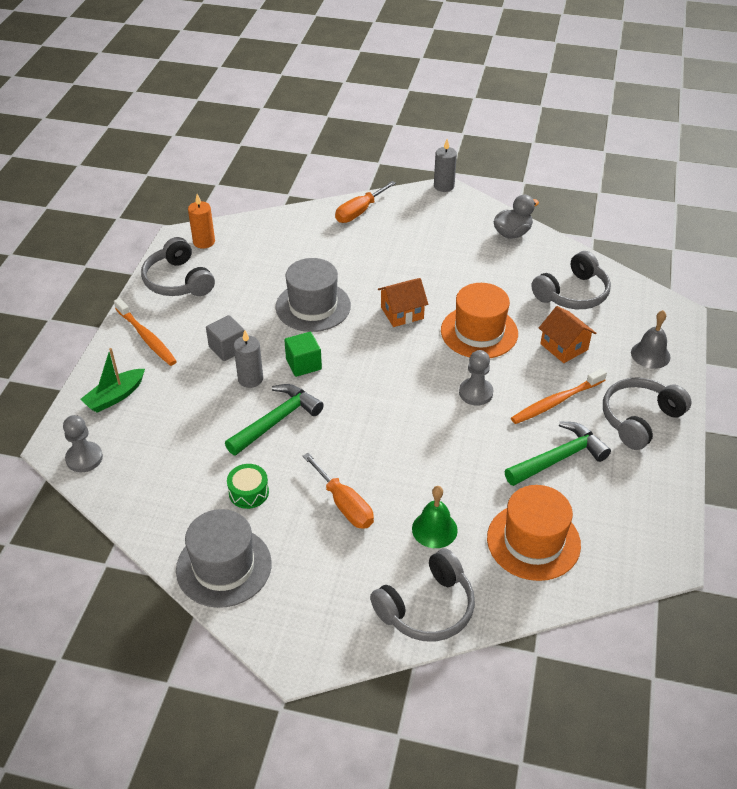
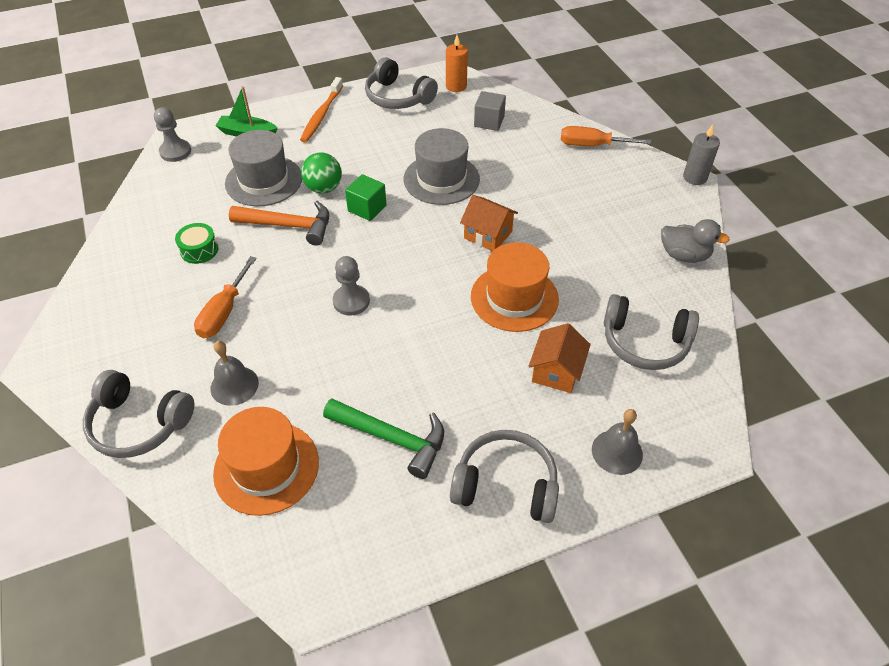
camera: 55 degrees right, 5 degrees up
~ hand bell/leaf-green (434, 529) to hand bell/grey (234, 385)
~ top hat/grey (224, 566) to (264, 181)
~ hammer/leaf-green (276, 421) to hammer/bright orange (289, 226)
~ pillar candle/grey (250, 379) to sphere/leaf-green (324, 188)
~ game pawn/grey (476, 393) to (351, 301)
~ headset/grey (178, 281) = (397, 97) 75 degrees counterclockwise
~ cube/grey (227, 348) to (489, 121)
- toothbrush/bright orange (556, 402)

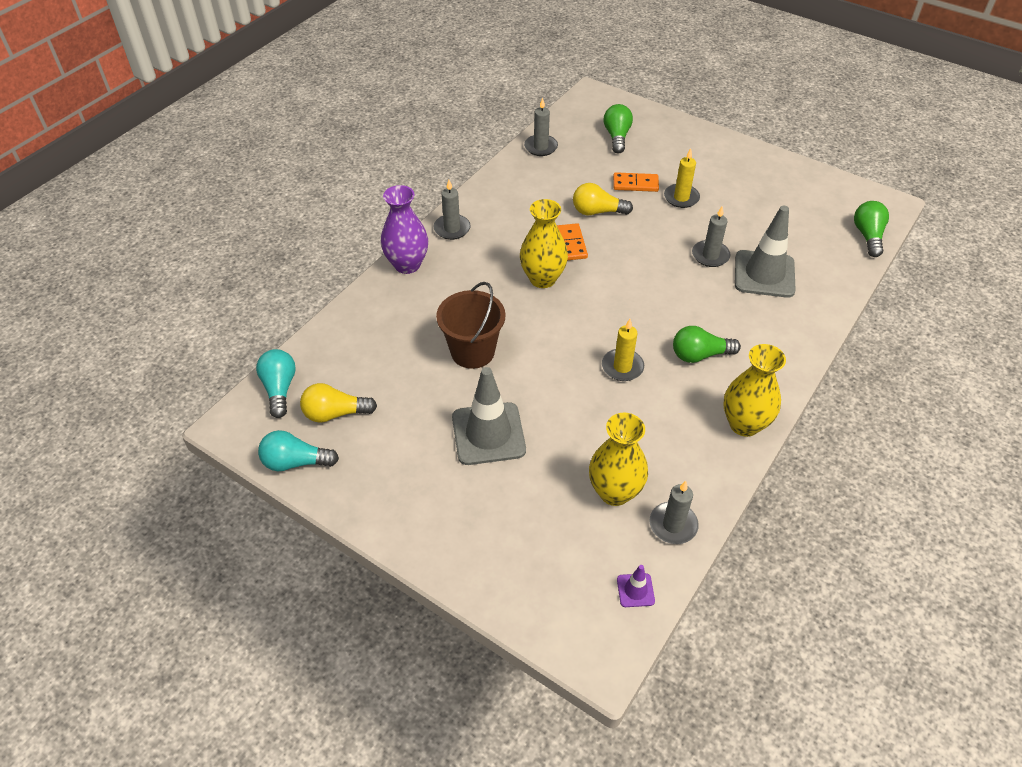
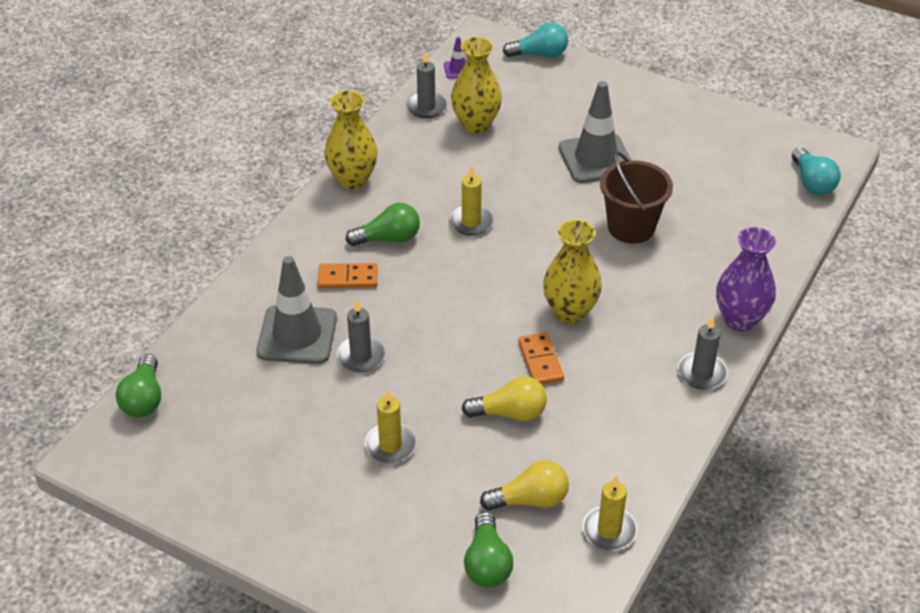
camera: 175 degrees right, 5 degrees down
~ domino/bright orange (635, 184) to (348, 278)
~ bulb/yellow (335, 413) to (530, 500)
~ bulb/aqua (295, 462) to (539, 54)
~ pillar candle/grey (541, 147) to pillar candle/yellow (609, 530)

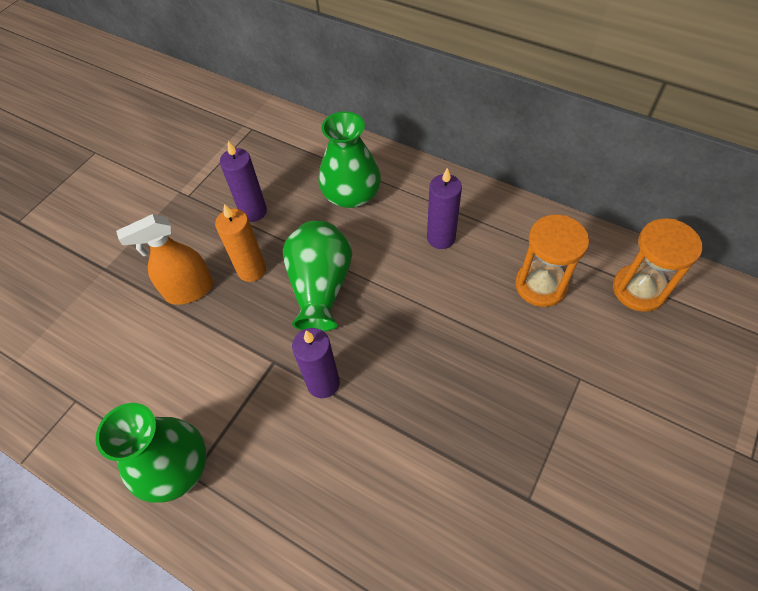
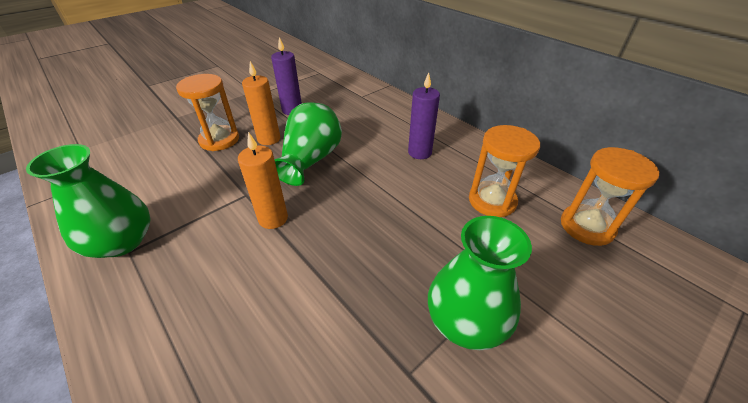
camera: 15 degrees right, 15 degrees down
~ spray bottle/bright orange (189, 290) to sand timer/bright orange (219, 140)
~ pillar candle/violet (323, 383) to pillar candle/bright orange (273, 218)
~ flower vase/leaf-green (351, 194) to (466, 320)

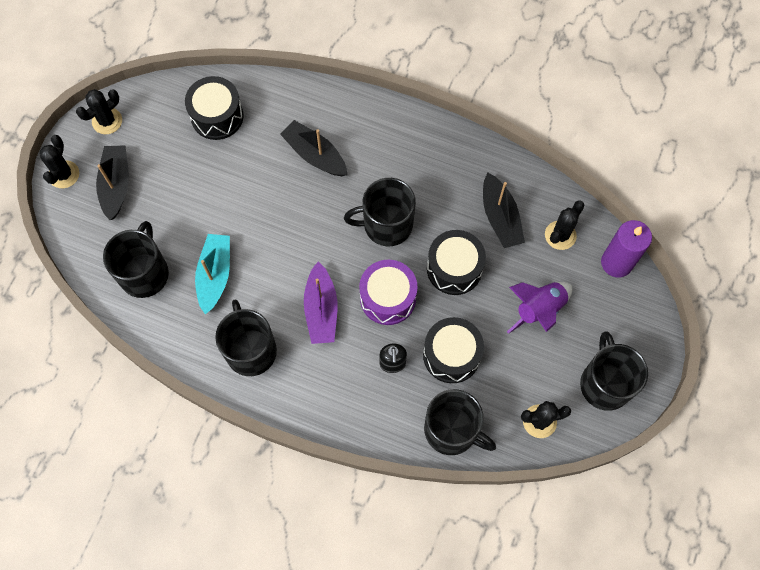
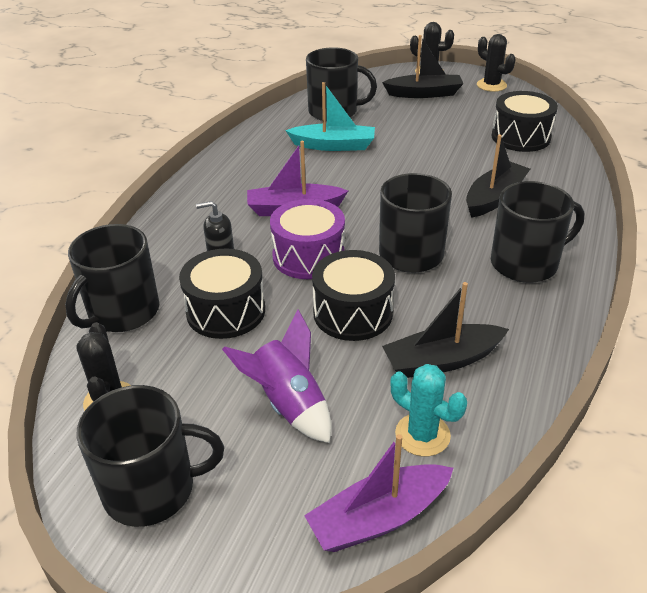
camera: 90 degrees right, 30 degrees down
~ pillar candle/violet (616, 263) to sailboat/violet (378, 518)
~ prickly plant/black (560, 235) to prickly plant/aqua (422, 435)
~ coffee mug/black (250, 350) to (526, 263)

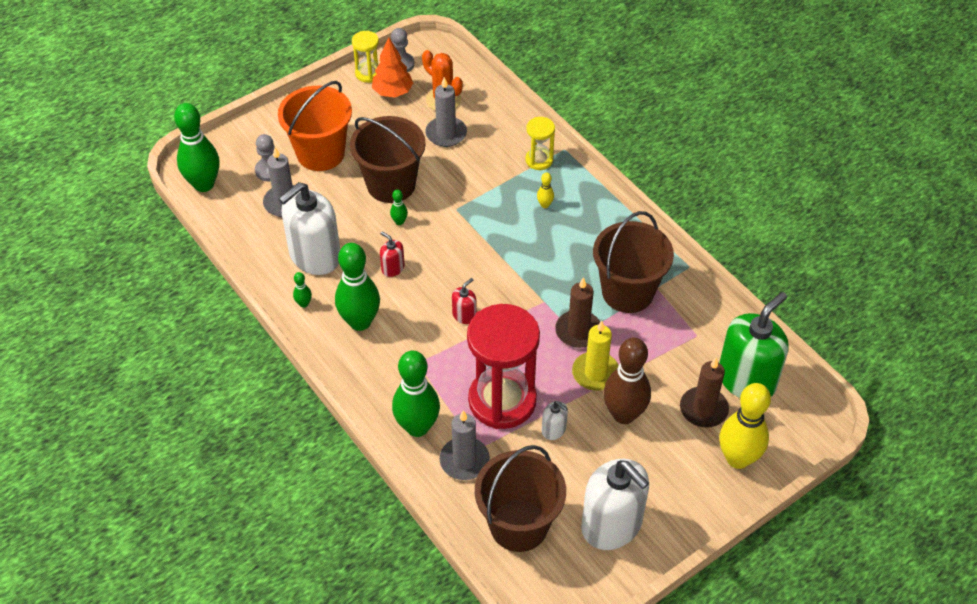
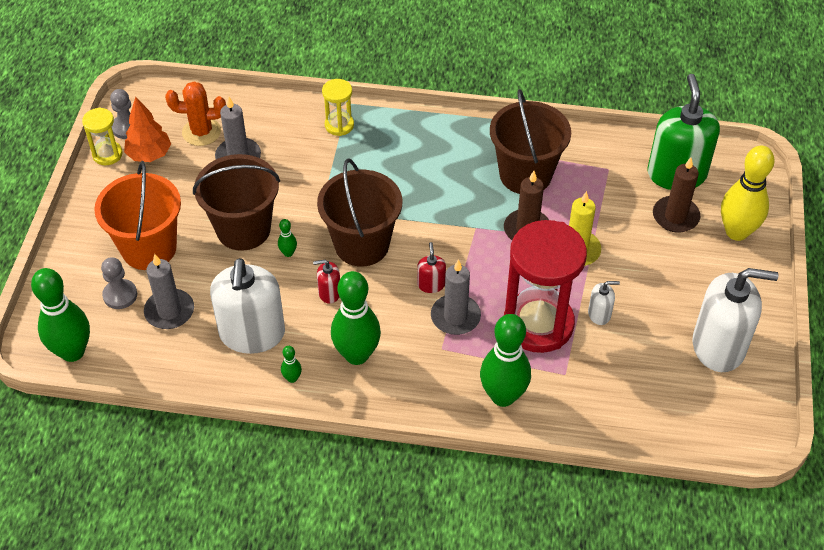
camera: 45 degrees left, 0 degrees up
~ sand bucket/brown (519, 525) to (362, 245)
~ pillar candle/grey (464, 460) to (455, 317)
- bowling pin/yellow (545, 205)
- bowling pin/brown (624, 414)

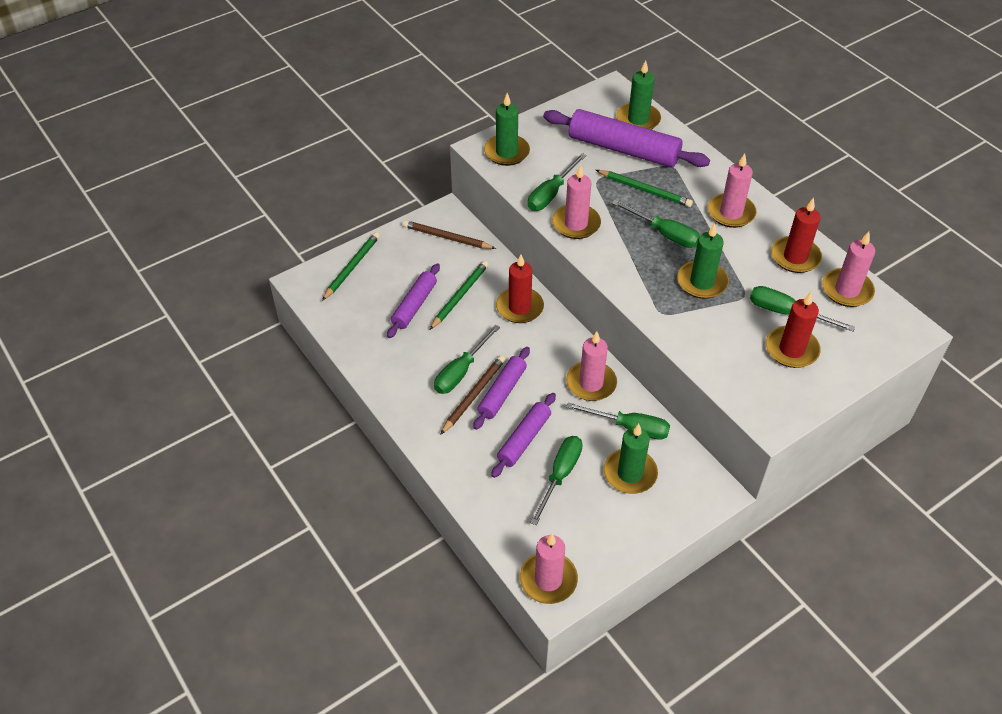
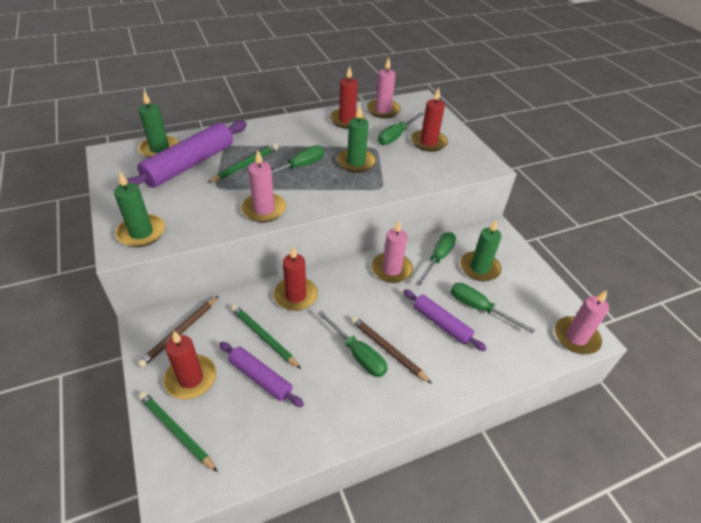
camera: 80 degrees left, 5 degrees down
+ pillar candle/crimson (191, 378)
- rolling pin/violet (502, 392)
- hand screwdriver/leaf-green (551, 194)
- pillar candle/pink (731, 213)

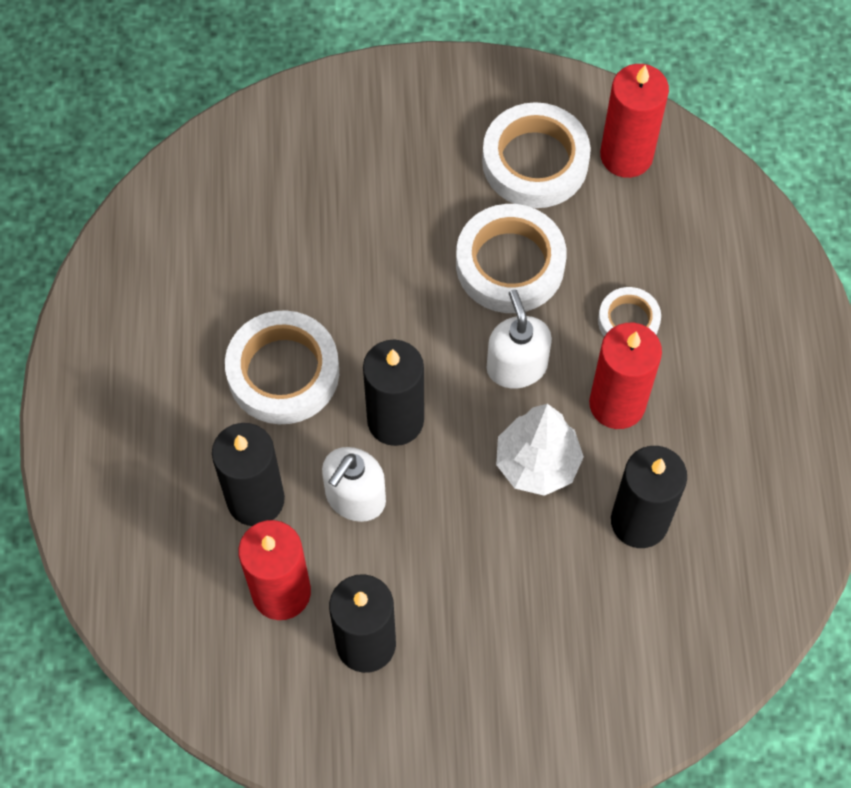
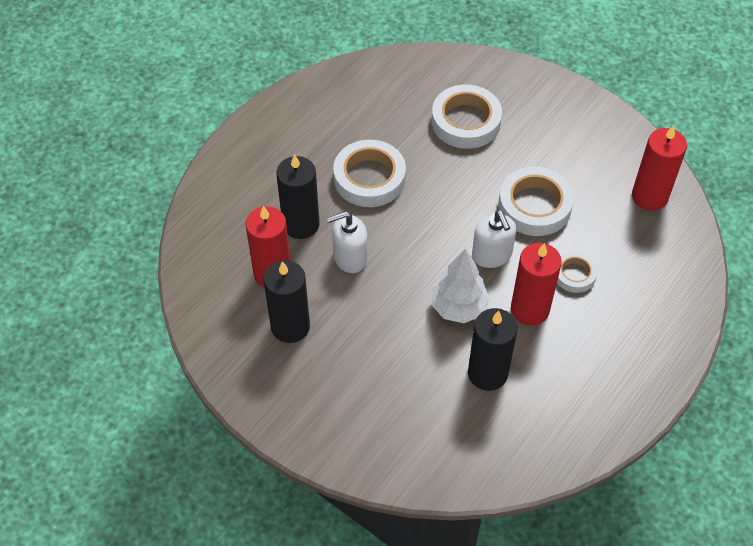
camera: 40 degrees right, 10 degrees down
~ roll of tape/snow-white (535, 161) to (466, 121)
~ pump bottle/snow-white (516, 366) = (492, 255) 135 degrees clockwise
- pillar candle/black (395, 420)

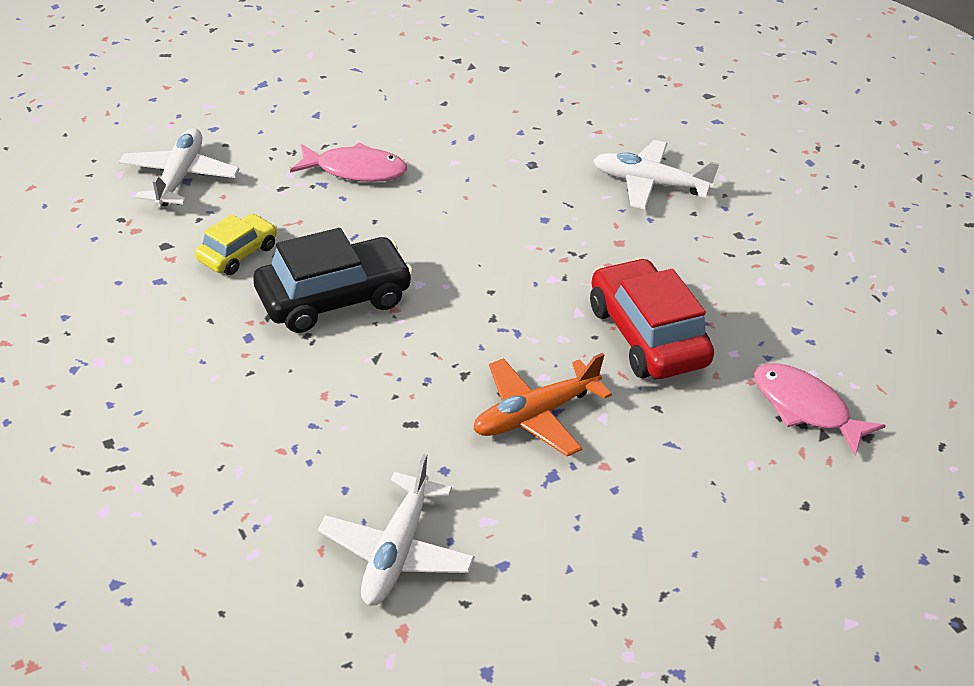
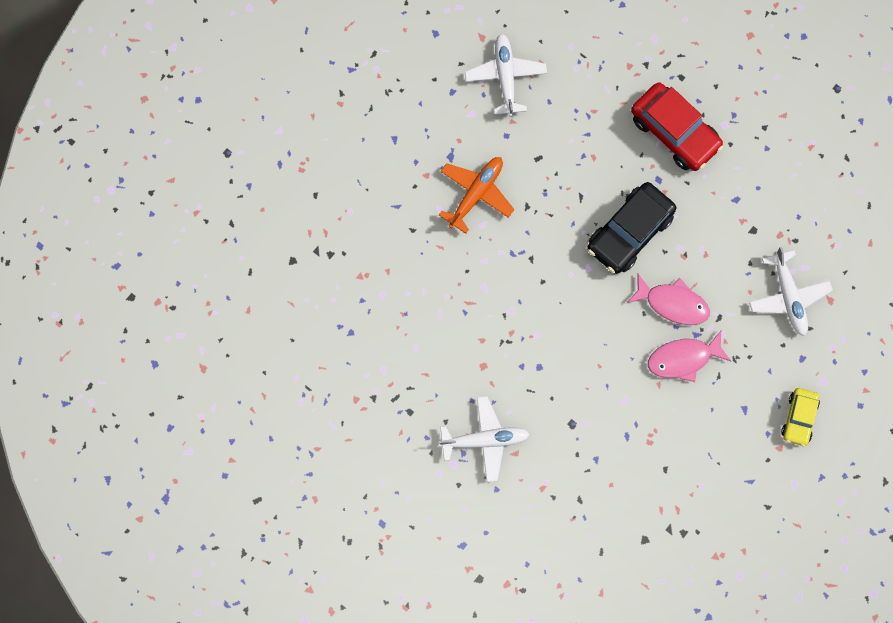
camera: 160 degrees right, 35 degrees up
~ fish figure/pink (805, 408) to (672, 303)
~ toy car/crimson (647, 335) to (674, 132)
~ toy car/yellow (238, 253) to (799, 418)

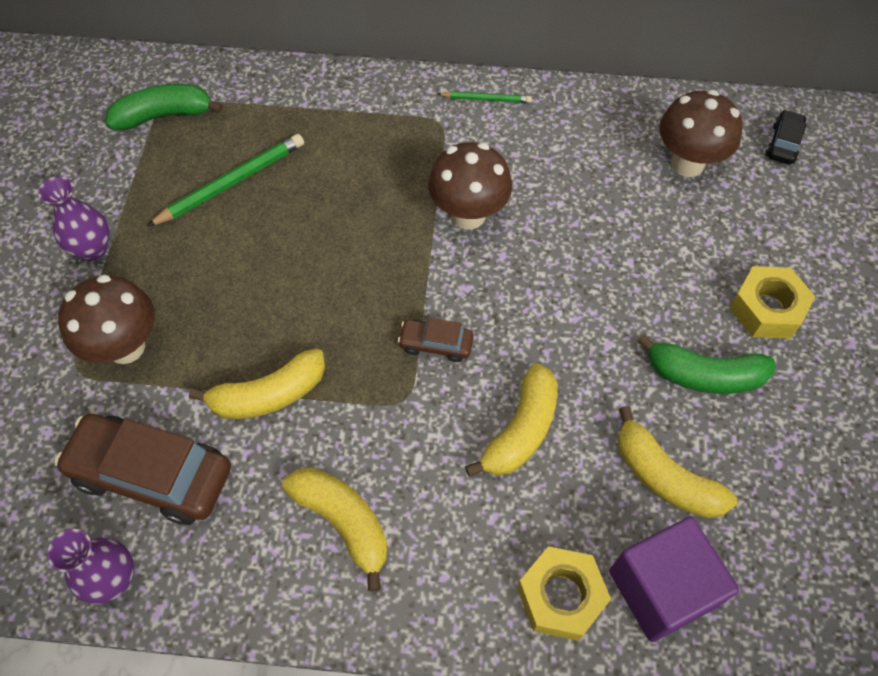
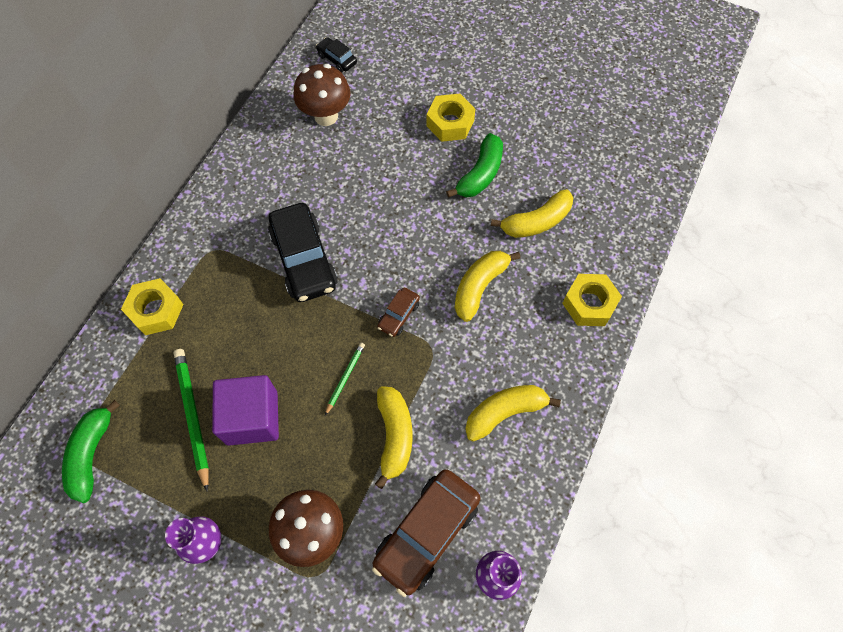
camera: 70 degrees left, 5 degrees up
+ nut/yellow (156, 310)
~ cube/violet (661, 588) to (252, 418)
~ mushroom/brown (468, 215) to toy car/black (304, 260)
~ wooden pencil/leaf-green (486, 99) to (345, 378)
~ banana/yellow (521, 430) = (479, 287) 105 degrees counterclockwise

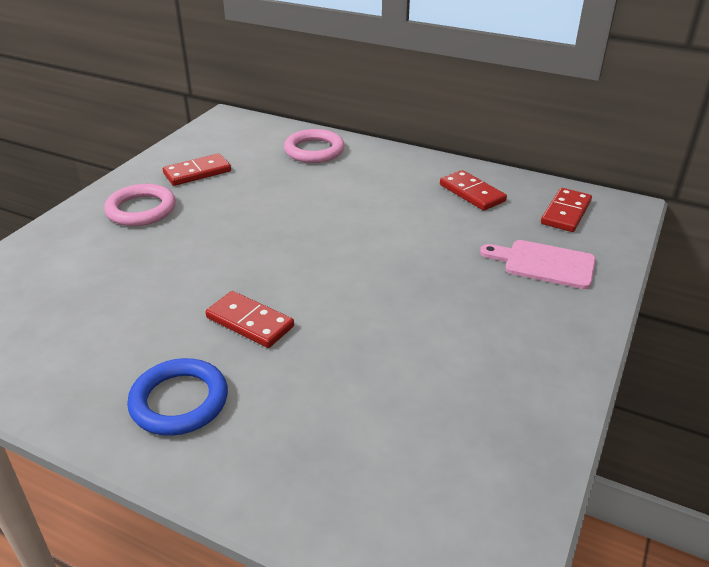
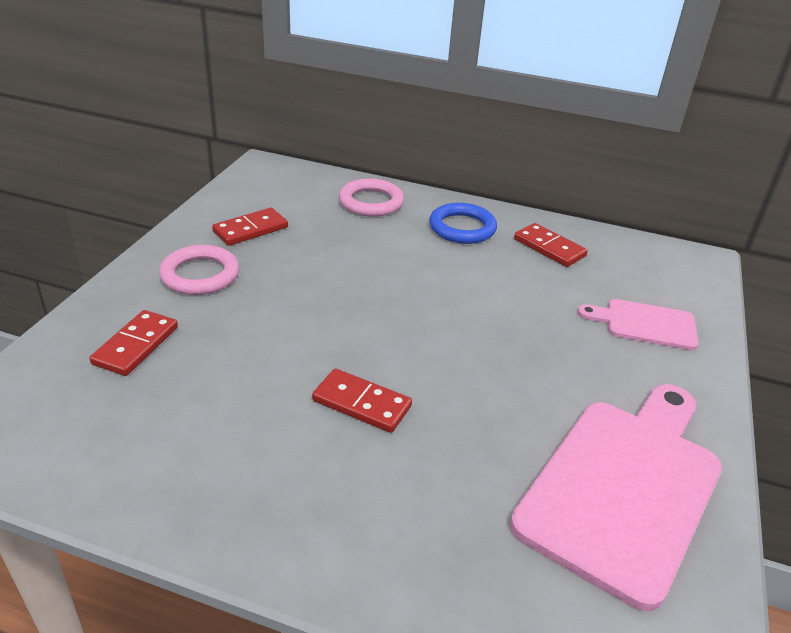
camera: 10 degrees left, 0 degrees up
~ domino/crimson (565, 212) to (136, 345)
~ ring/royal blue (179, 401) to (462, 228)
+ bread board/pink (624, 486)

